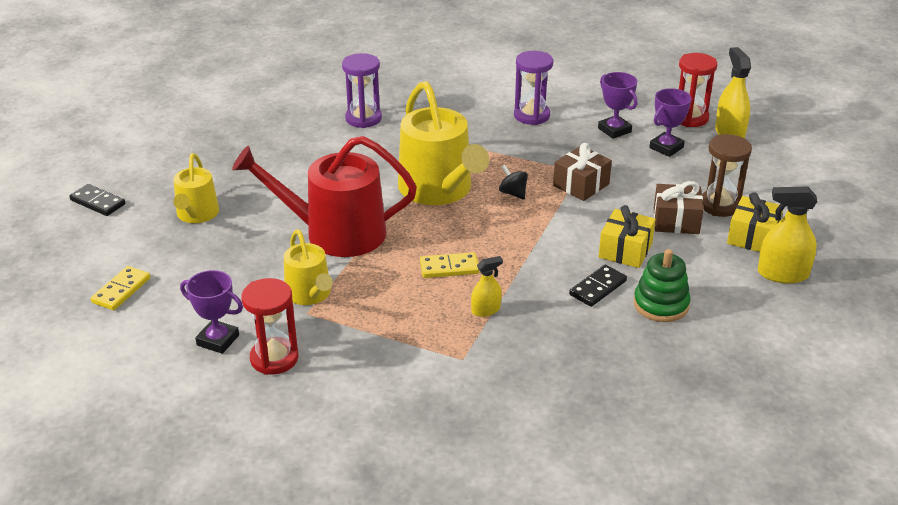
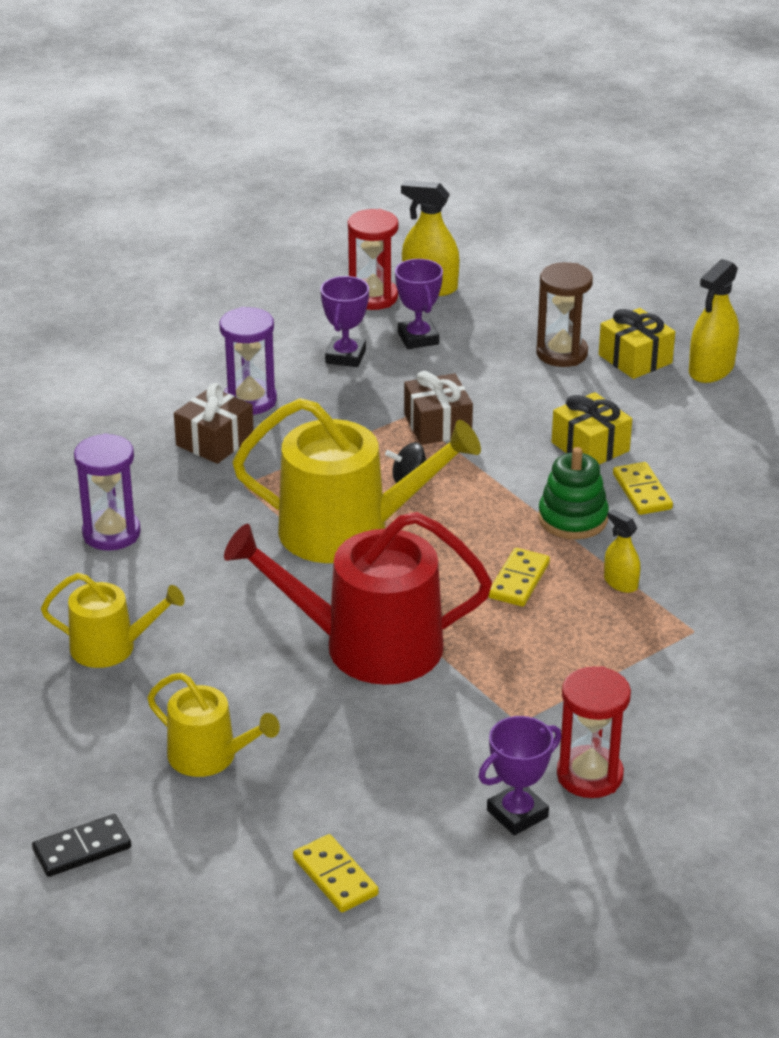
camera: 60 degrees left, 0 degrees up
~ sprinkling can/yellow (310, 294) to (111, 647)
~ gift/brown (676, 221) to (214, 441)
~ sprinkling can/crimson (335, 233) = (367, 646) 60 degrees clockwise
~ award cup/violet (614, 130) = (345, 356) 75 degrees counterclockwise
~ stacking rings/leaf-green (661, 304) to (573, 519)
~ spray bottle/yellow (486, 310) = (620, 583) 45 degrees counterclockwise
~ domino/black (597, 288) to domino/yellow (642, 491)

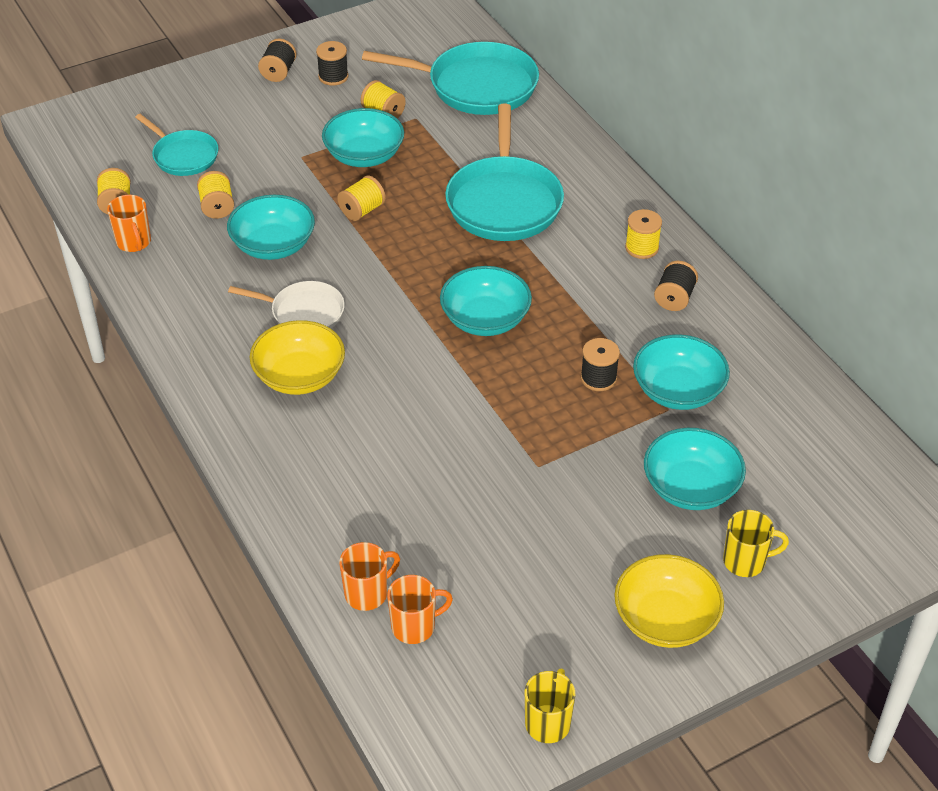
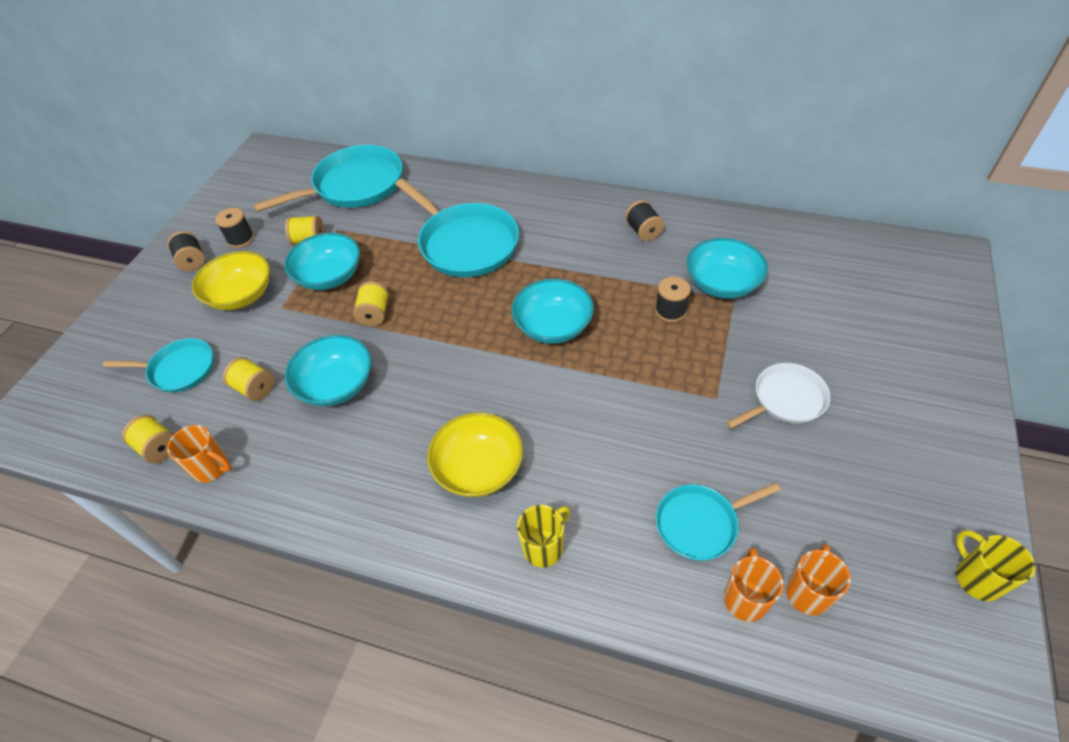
camera: 40 degrees left, 5 degrees up
~ bowl/yellow (665, 619) to (241, 295)
~ coffee mug/yellow (745, 561) to (544, 547)
+ pan/aqua (700, 524)
~ pan/snow-white (304, 312) to (786, 399)
- spool/yellow (642, 248)
- bowl/aqua (690, 487)

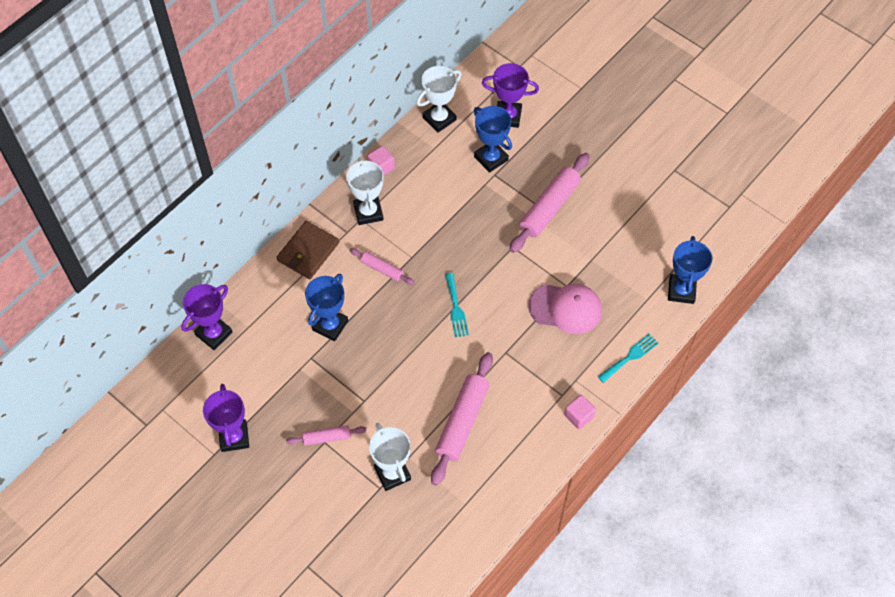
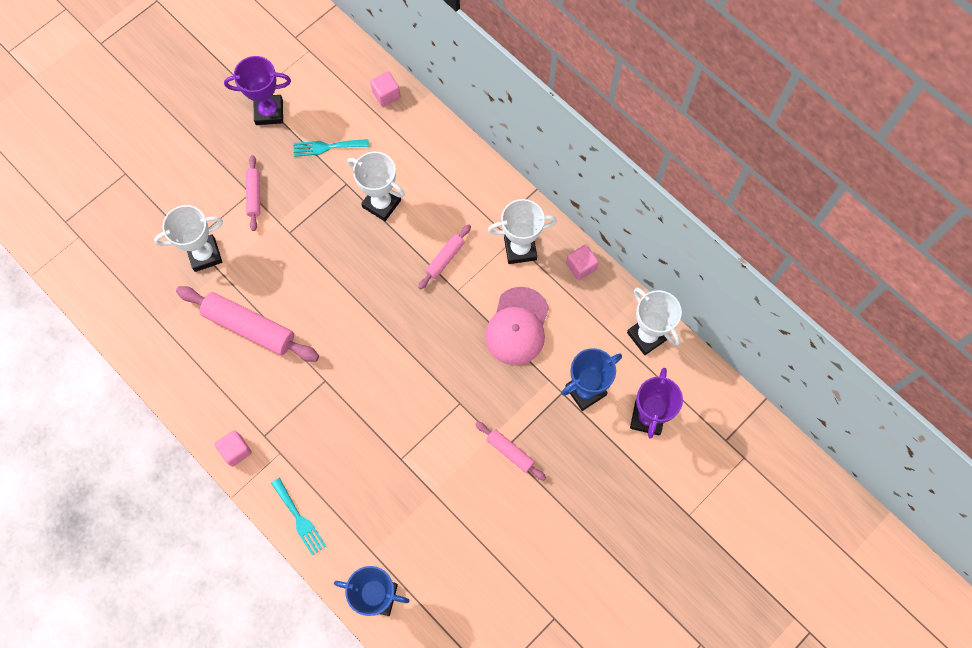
camera: 95 degrees right, 10 degrees up
~ table fork/aqua (456, 308) to (327, 147)
~ award cup/royal blue (330, 325) to award cup/snow-white (381, 204)
~ award cup/violet (214, 333) to cube/pink (386, 95)
~ rolling pin/pink (549, 207) = (510, 452) x0.53
~ baseball cap/pink (565, 308) to (517, 326)
- card wallet/brown (308, 252)

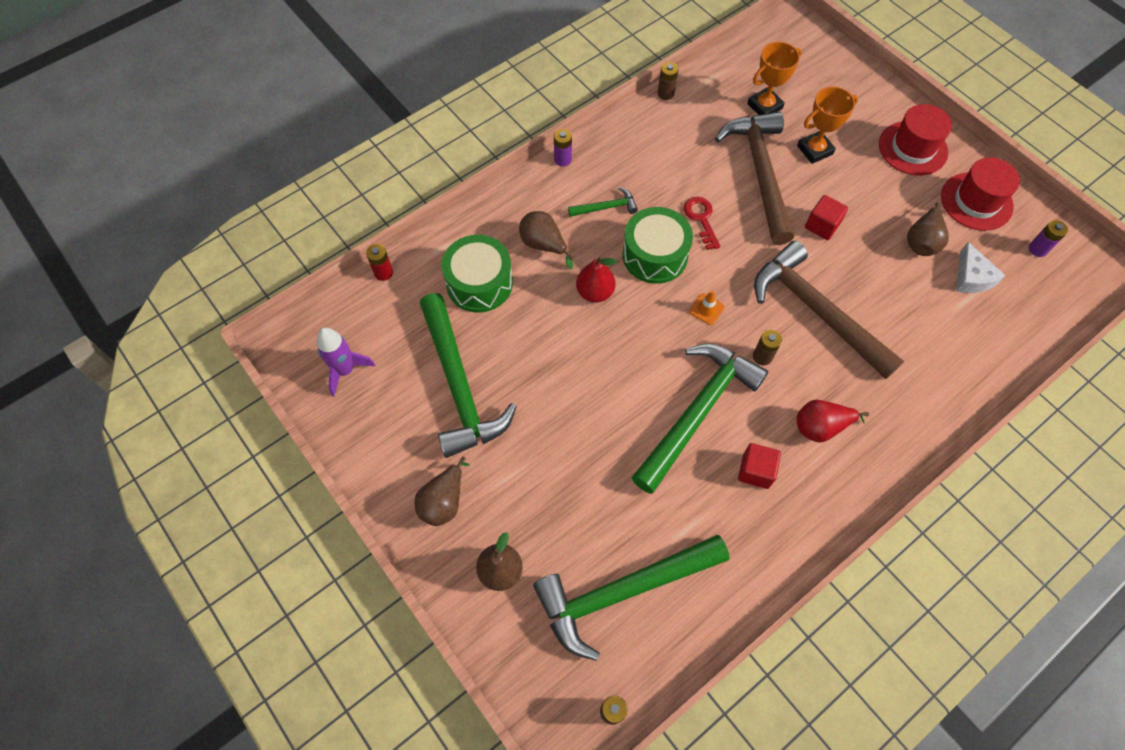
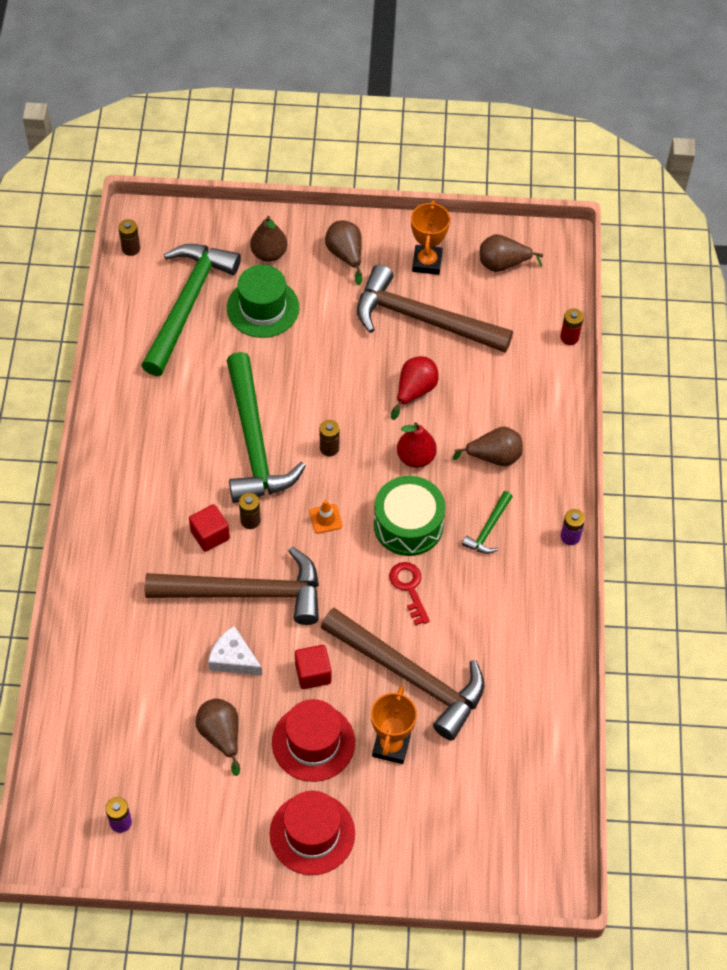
camera: 130 degrees right, 5 degrees down
~ cube/crimson (755, 471) to (210, 535)
~ cheese/snow-white (971, 277) to (233, 658)
+ top hat/leaf-green (263, 308)
~ top hat/crimson (976, 201) to (313, 742)
~ power cell/brown (665, 93) to (329, 448)
~ hammer/leaf-green (459, 386) to hammer/brown (423, 319)
~ latchkey/crimson (701, 219) = (409, 588) 135 degrees counterclockwise
~ pear fruit/crimson (820, 427) to (415, 391)
~ award cup/bright orange (764, 106) to (427, 262)
~ spaceship/violet (345, 370) to pear fruit/brown (503, 264)
- drum/leaf-green (479, 283)

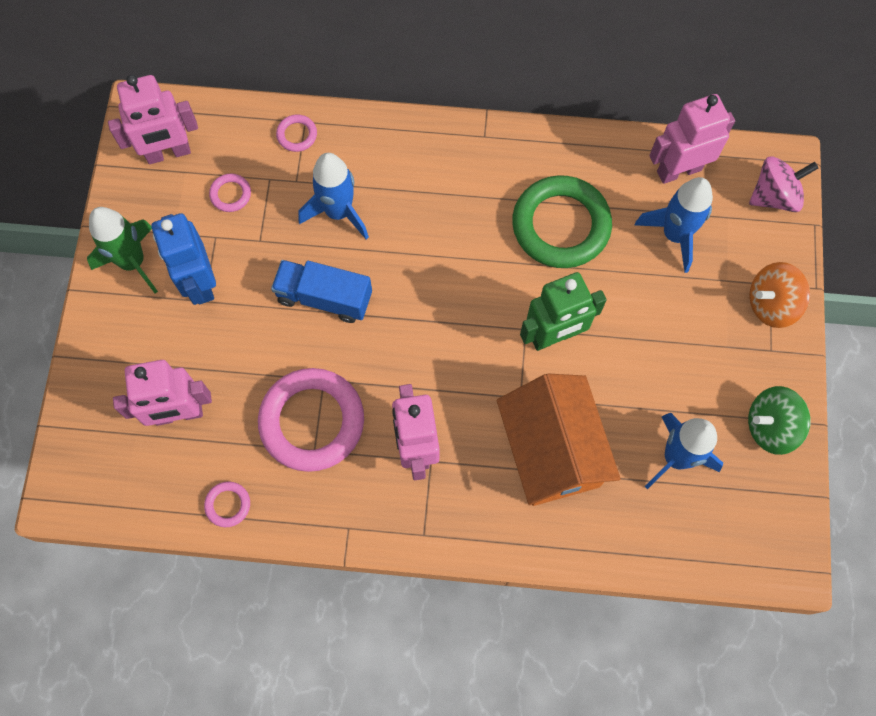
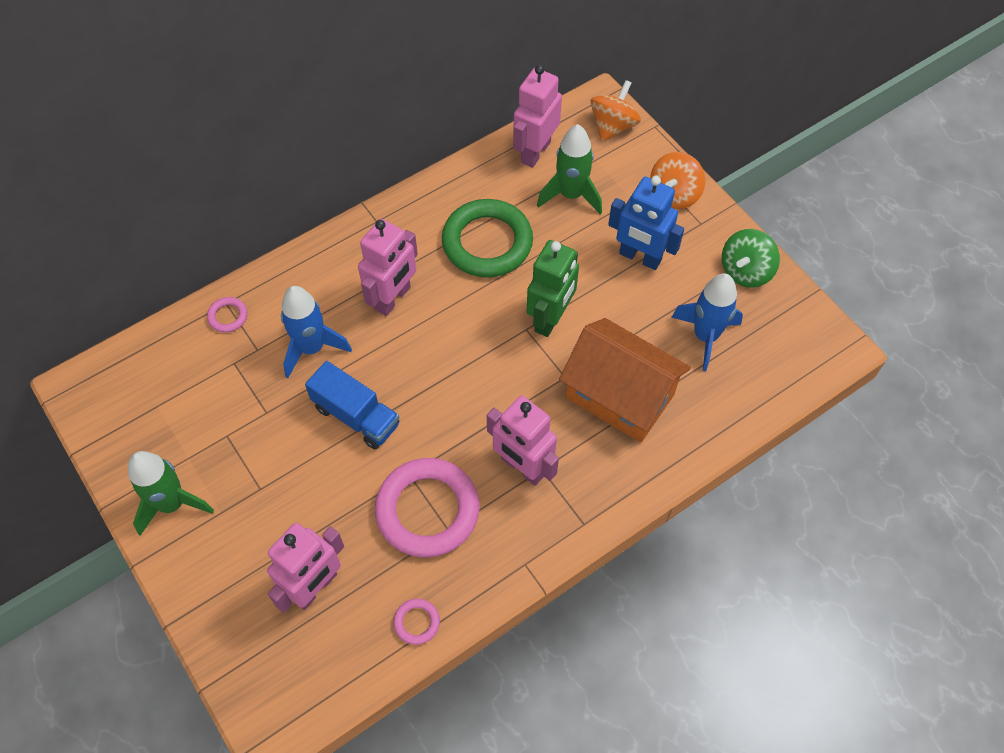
camera: 40 degrees left, 10 degrees down
~ truck/royal blue (324, 298) = (356, 416) 120 degrees counterclockwise
~ toy robot/pink (168, 153) to (393, 298)
~ spaceship/royal blue (674, 235) to spaceship/leaf-green (571, 195)
~ spinning top/pink (774, 196) to spinning top/bright orange (613, 126)
~ toy robot/royal blue (199, 283) to (640, 257)
- ring/pink (230, 194)

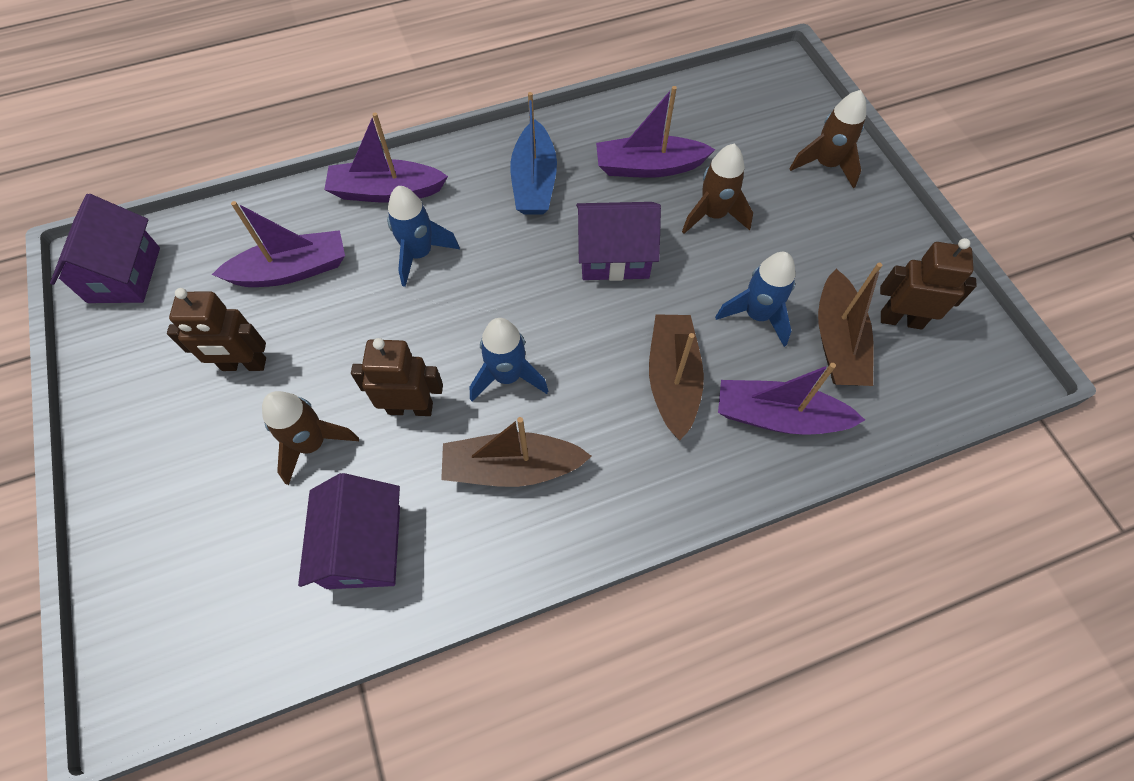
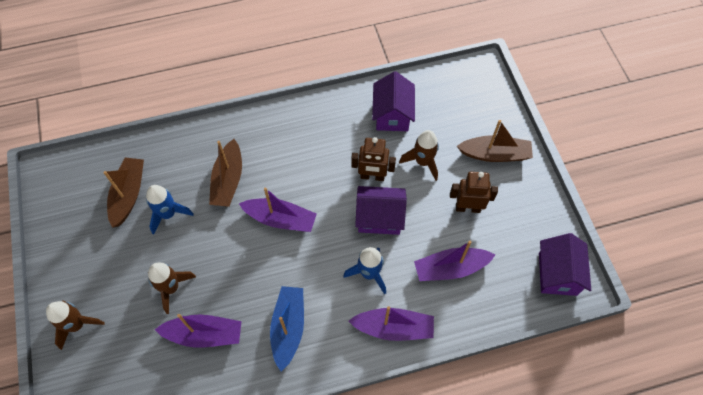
camera: 175 degrees left, 0 degrees up
~ sailboat/violet (778, 417) to (280, 219)
~ toy house/violet (614, 257) to (379, 217)
~ sailboat/brown (512, 467) to (495, 154)
- spaceship/royal blue (507, 376)
- toy robot/brown (901, 320)

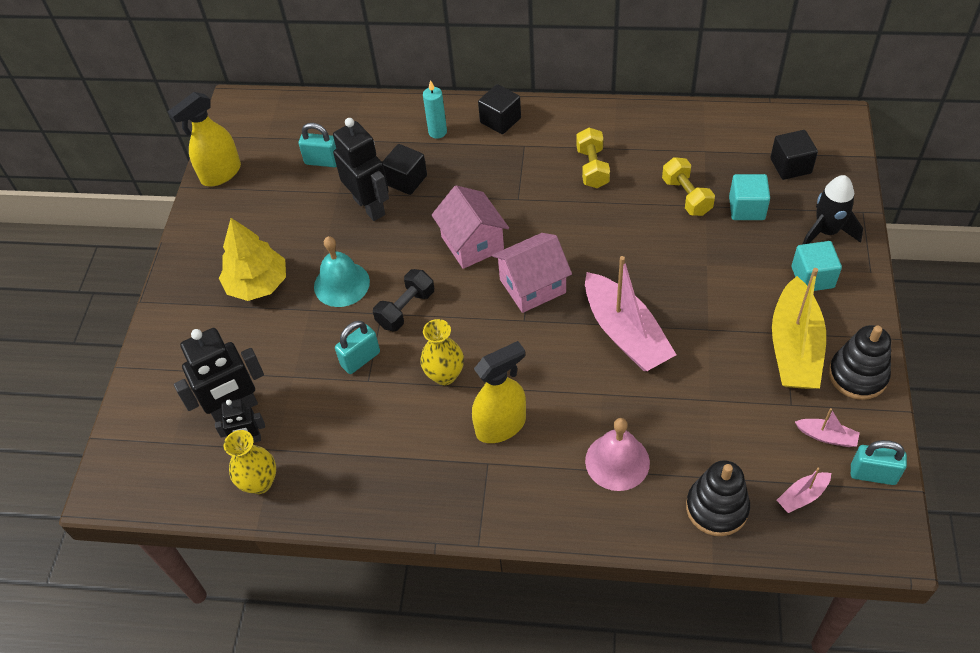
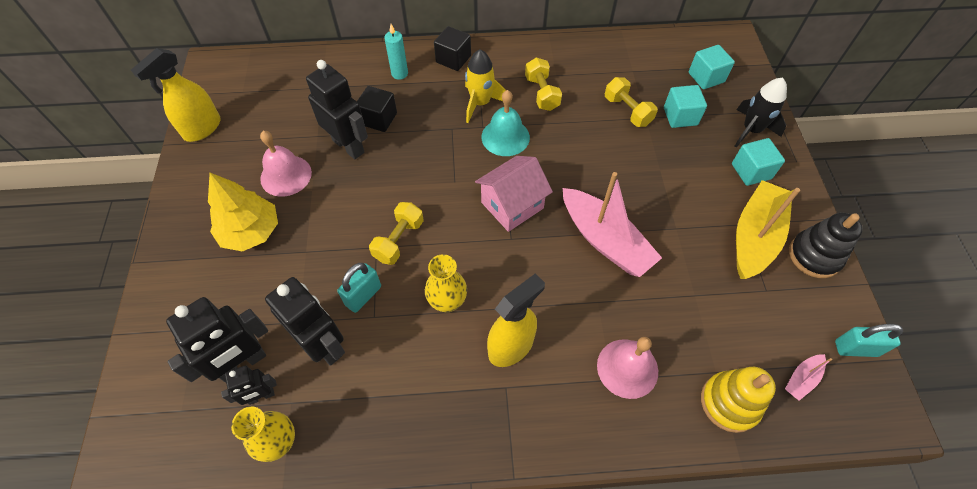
camera: 15 degrees left, 5 degrees up
+ hand bell/pink (286, 175)
+ toy robot/black (324, 345)
~ hand weight/black (406, 309) to hand weight/yellow (399, 240)
+ spaceship/yellow (480, 103)
~ hand bell/aqua (341, 284) to (505, 137)
~ cube/black (790, 166) to cube/aqua (706, 77)
~ stacking rings/black (717, 508) to stacking rings/yellow (729, 403)
~ sailboat/yellow (794, 348) = (754, 236) 150 degrees counterclockwise
- small lock/aqua (322, 161)
- toy house/pink (472, 243)
- sailboat/pink (826, 436)

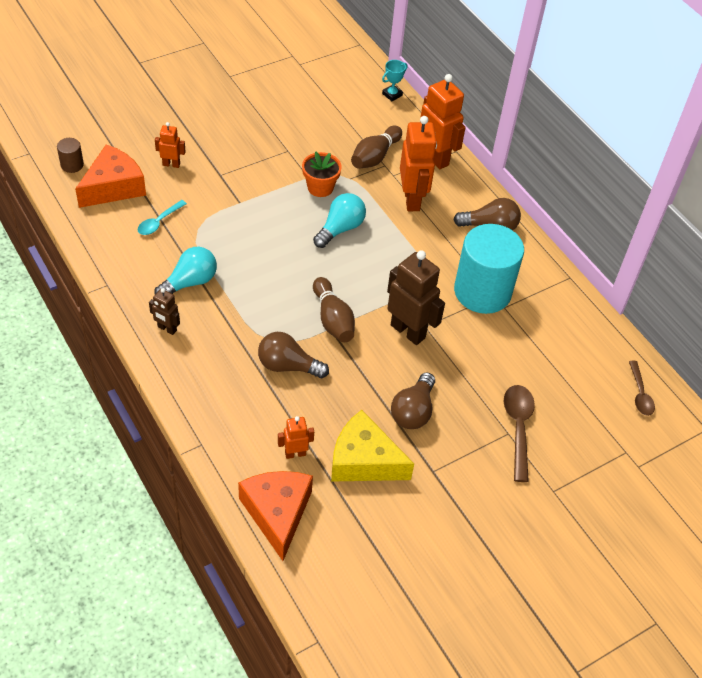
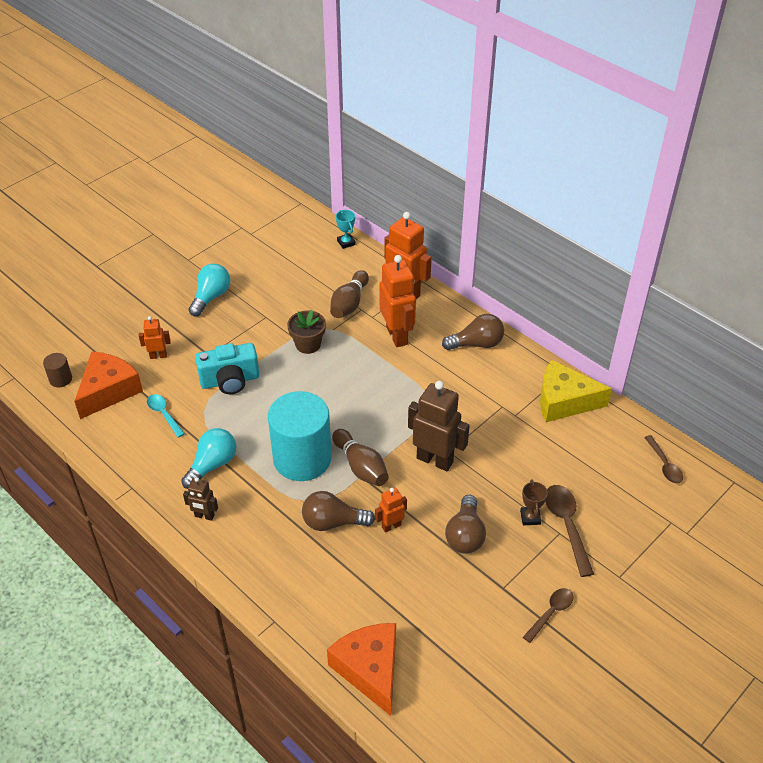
camera: 10 degrees left, 5 degrees down
~ teaspoon/aqua (159, 222) = (164, 414) 120 degrees clockwise
~ bulb/aqua (340, 229) to (211, 297)
+ photo camera/aqua (230, 381)
~ cylinder/aqua (482, 291) to (302, 458)
~ flower pot/bright orange (320, 187) to flower pot/brown (308, 344)
~ award cup/aqua (392, 94) = (346, 242) 60 degrees counterclockwise
~ toy robot/bright orange (295, 453) to (391, 526)
+ award cup/brown (530, 517)
+ teaspoon/brown (551, 613)
~ cheese/yellow (364, 461) to (564, 401)

